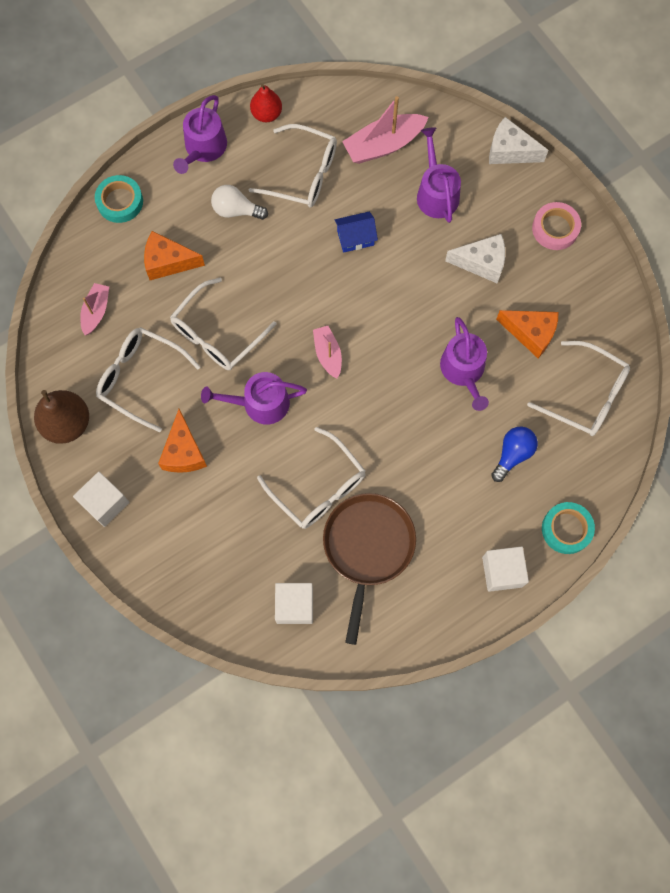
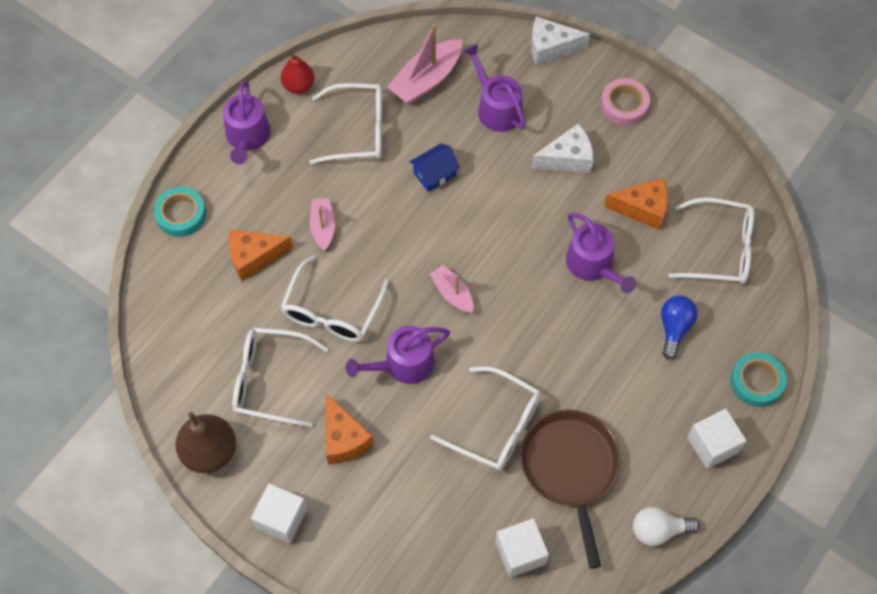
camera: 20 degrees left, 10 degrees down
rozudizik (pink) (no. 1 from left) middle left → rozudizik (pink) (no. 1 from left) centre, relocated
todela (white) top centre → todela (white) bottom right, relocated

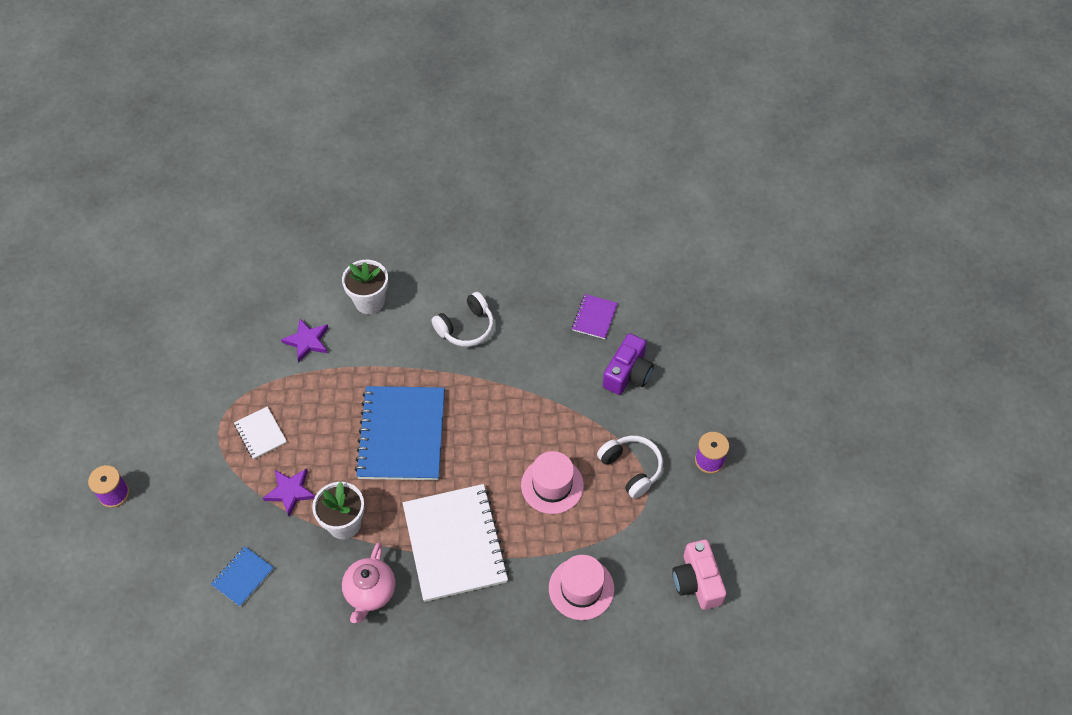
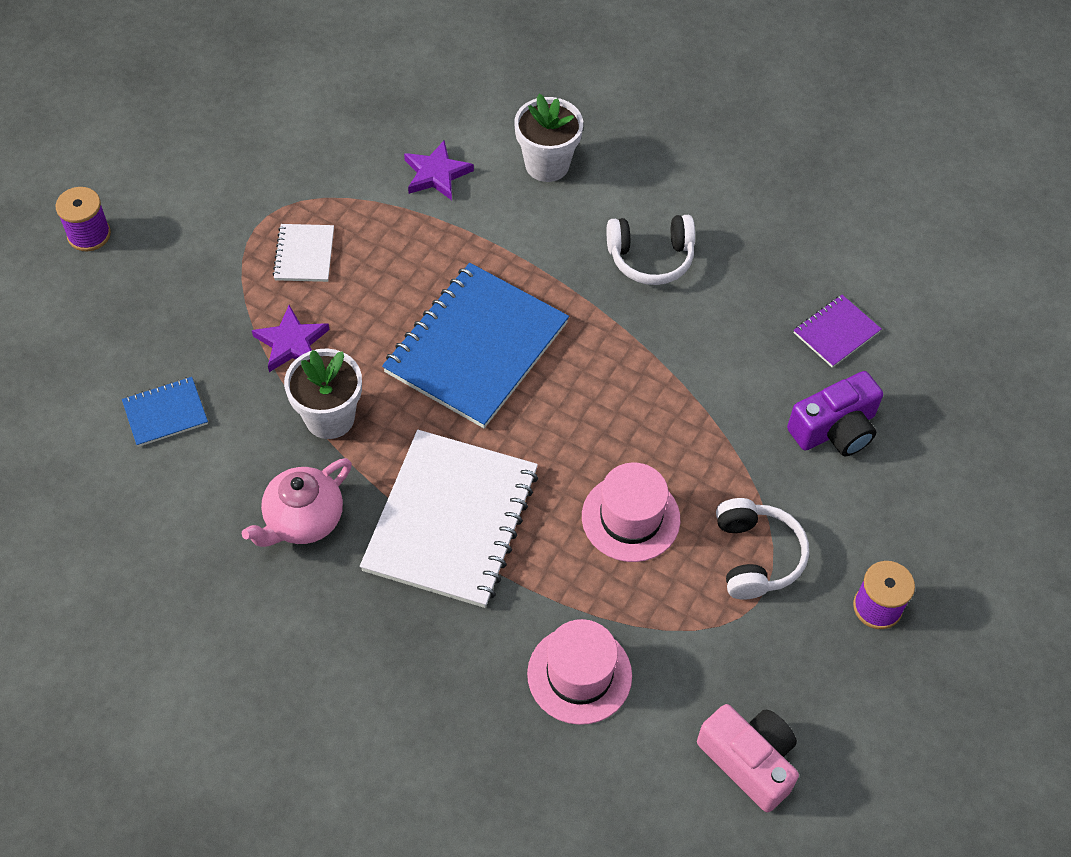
camera: 30 degrees right, 0 degrees up
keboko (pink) bottom centre → keboko (pink) bottom right, 120 degrees clockwise

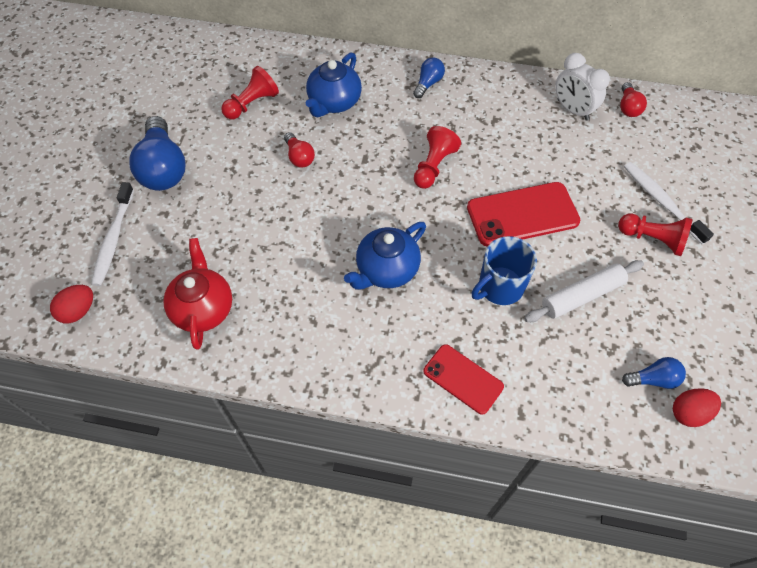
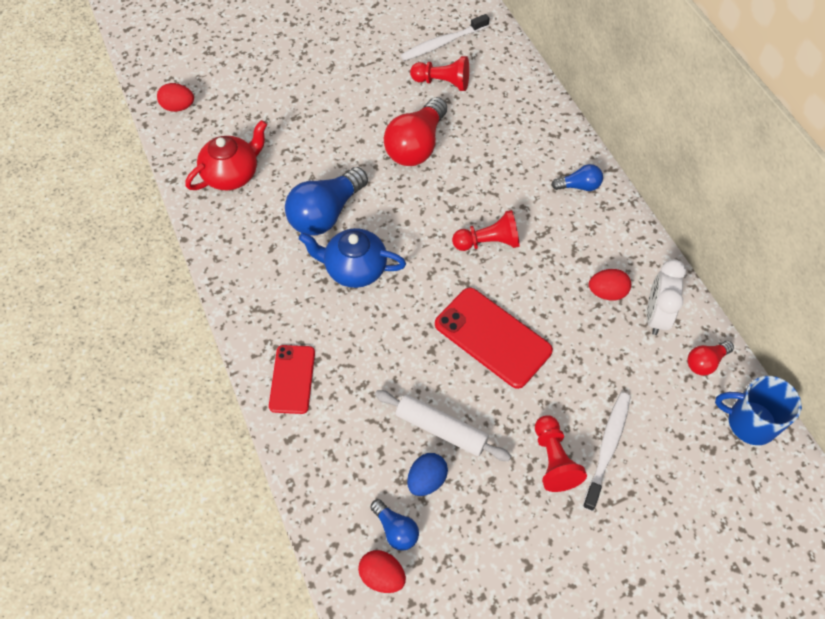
camera: 55 degrees right, 0 degrees up
todela (blue) (no. 1 from left) top left → todela (blue) (no. 1 from left) top centre, relocated
todela (red) (no. 1 from left) top centre, x1.97
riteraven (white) (no. 1 from left) middle left → riteraven (white) (no. 1 from left) top centre, relocated
- → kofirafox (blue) bottom centre
- → kofirafox (red) (no. 3 from left) middle right
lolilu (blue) centre → lolilu (blue) middle right, relocated
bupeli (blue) (no. 1 from left) top centre → -

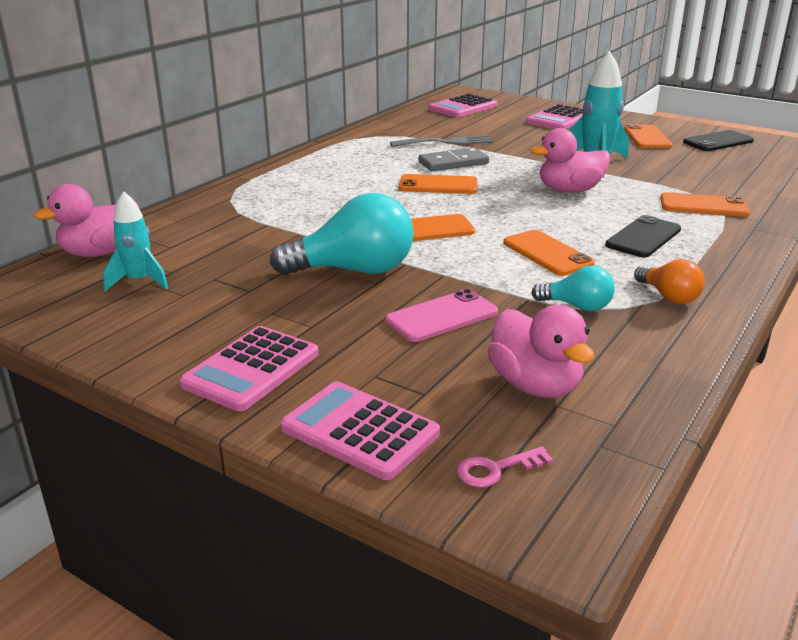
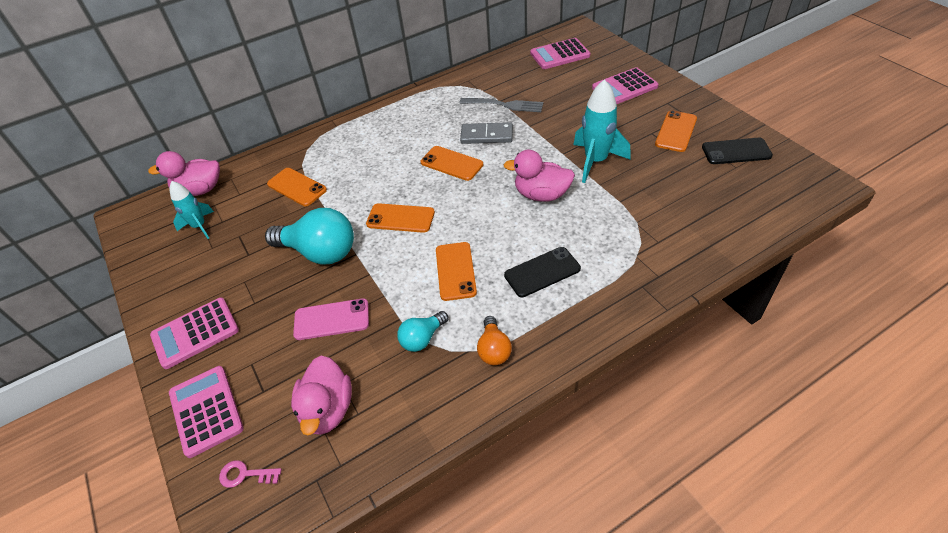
camera: 30 degrees right, 20 degrees up
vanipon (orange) (no. 5 from left in the first image) top right → vanipon (orange) (no. 1 from left) middle left, relocated
todela (turquoise) (no. 2 from left) middle right → todela (turquoise) (no. 2 from left) centre, 90 degrees clockwise

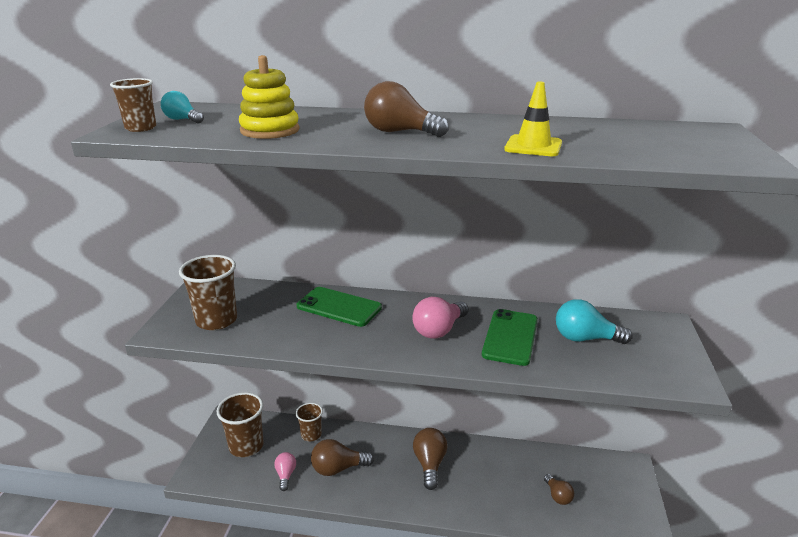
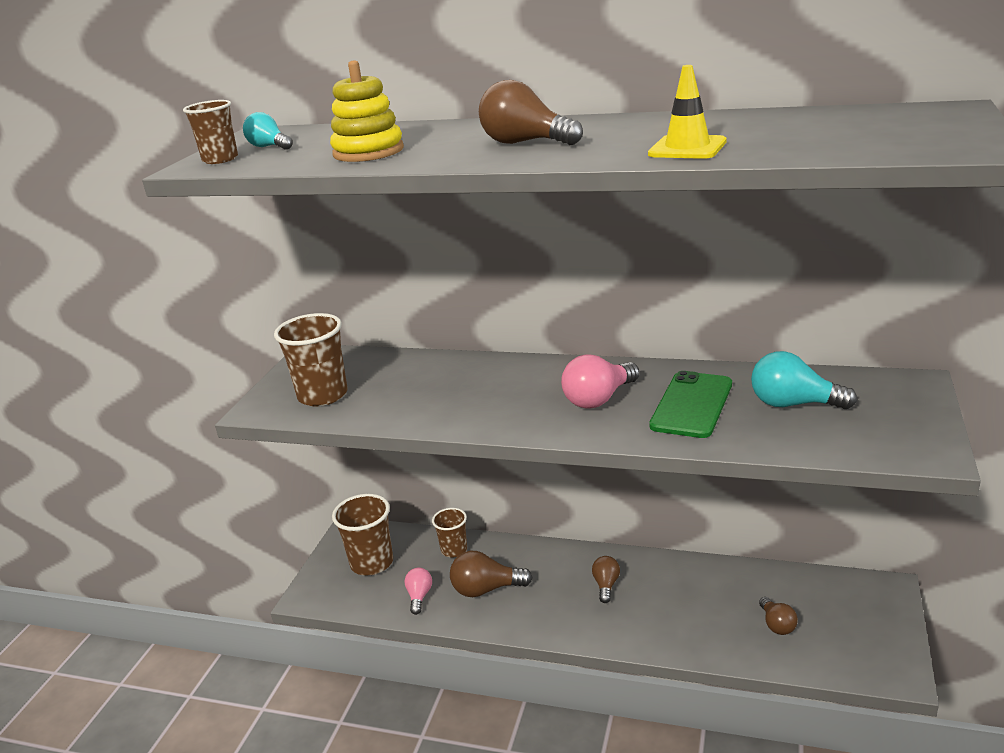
camera: 10 degrees right, 0 degrees up
todela (brown) (no. 3 from left) bottom centre, x0.61
vanipon (green) (no. 1 from left) centre → -

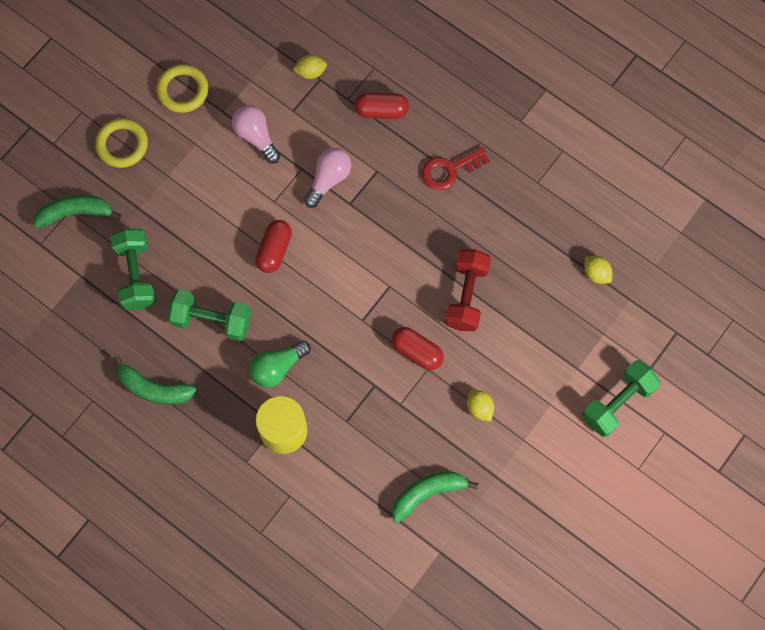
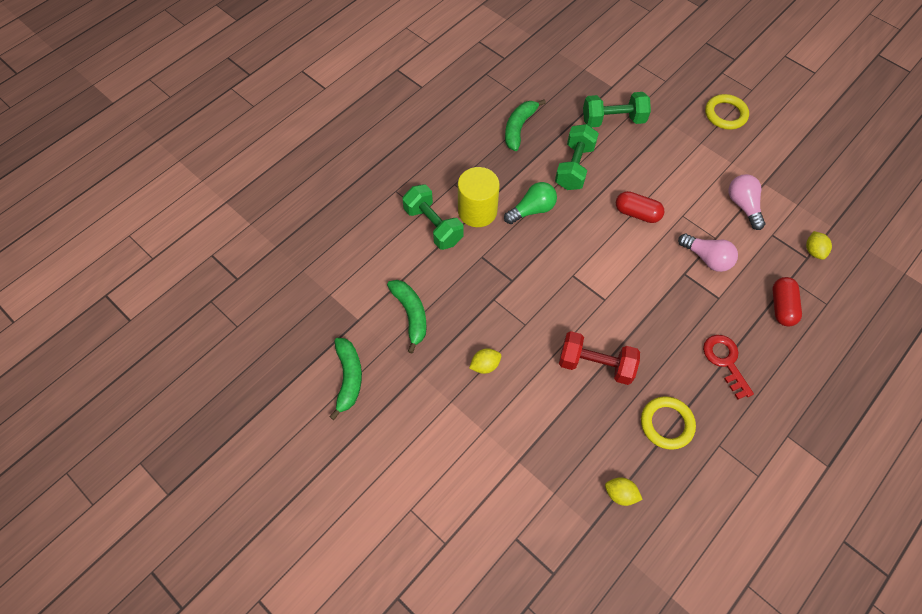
camera: 95 degrees right, 10 degrees down
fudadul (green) (no. 1 from left) middle left → fudadul (green) (no. 1 from left) centre, relocated
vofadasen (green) (no. 3 from left in the first image) middle right → vofadasen (green) (no. 1 from left) centre, relocated
todela (green) centre → todela (green) top centre, 90 degrees clockwise
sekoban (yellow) (no. 3 from left in the first image) middle right → sekoban (yellow) (no. 2 from left) bottom right, 60 degrees clockwise
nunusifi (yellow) (no. 2 from left in the first image) top left → nunusifi (yellow) (no. 1 from left) bottom right, relocated
todela (pink) (no. 1 from left in the first image) top centre → todela (pink) (no. 2 from left) top right, 75 degrees counterclockwise
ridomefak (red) (no. 3 from left) centre → -

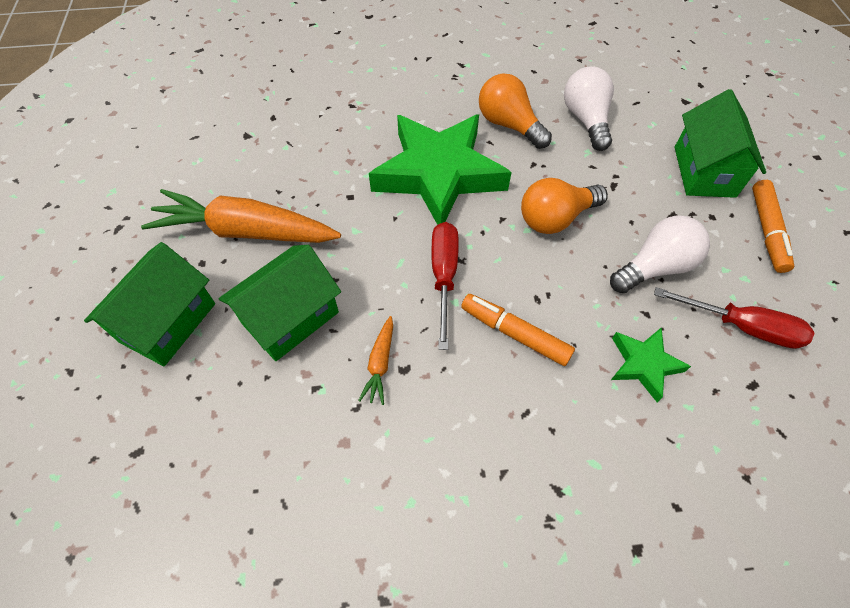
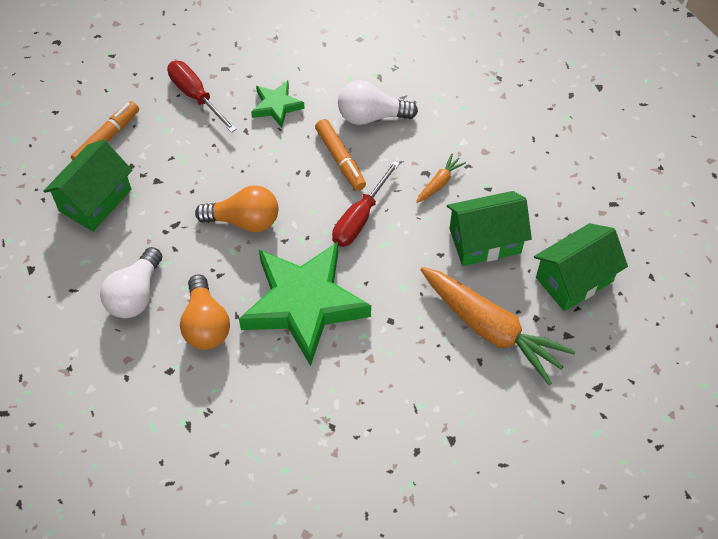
camera: 150 degrees left, 0 degrees up
todela (white) (no. 2 from left) middle right → todela (white) (no. 2 from left) top centre, relocated

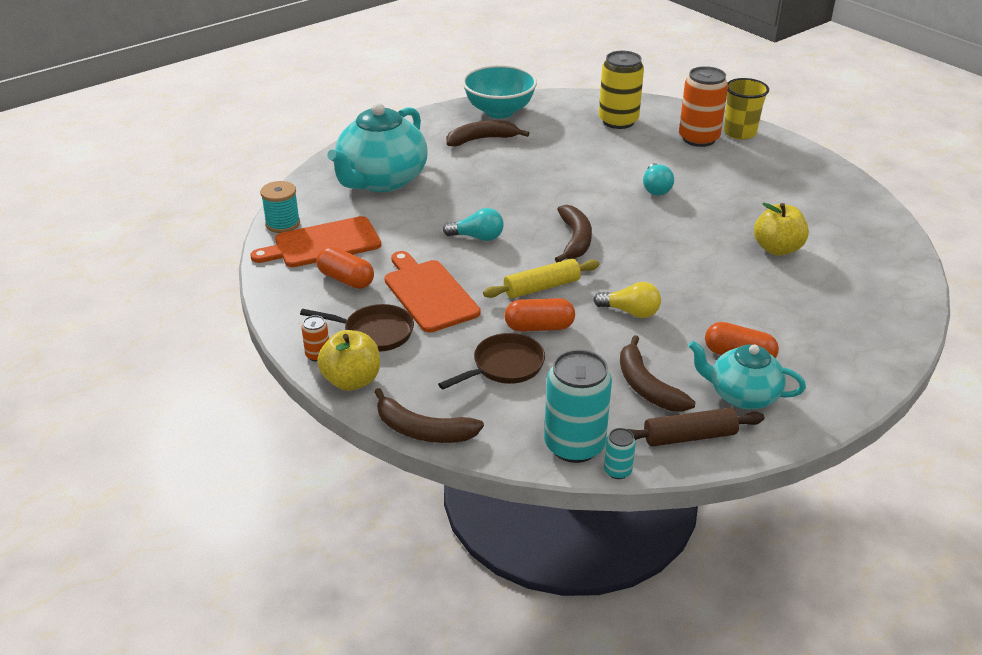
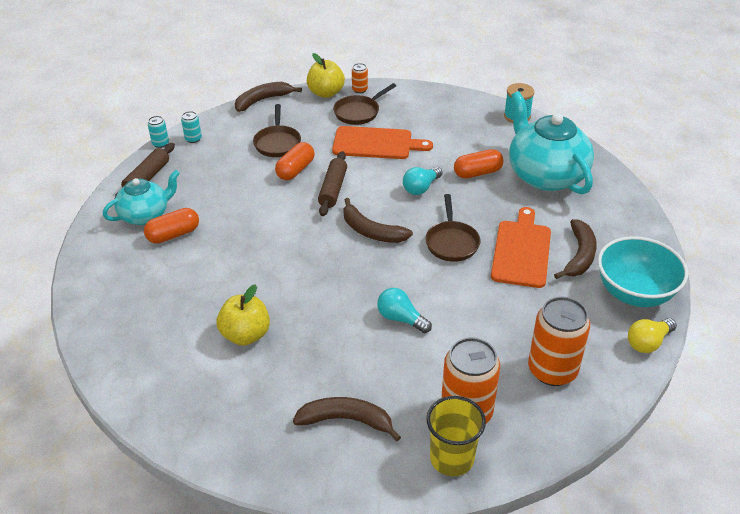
camera: 125 degrees right, 5 degrees up
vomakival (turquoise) (no. 1 from left in the first image) centre → vomakival (turquoise) (no. 2 from left) top left, x0.45
fudadul (brown) (no. 4 from left in the first image) middle right → fudadul (brown) (no. 2 from left) bottom centre, relocated
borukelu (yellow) centre → borukelu (brown) (no. 2 from left) centre
- → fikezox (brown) (no. 3 from left) centre
ridomefak (orange) (no. 1 from left in the first image) centre → ridomefak (orange) (no. 3 from left) top centre, relocated
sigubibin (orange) (no. 1 from left in the first image) middle left → sigubibin (orange) (no. 2 from left) middle right, relocated
vomakival (yellow) top centre → vomakival (orange) (no. 3 from left) middle right
todela (yellow) centre → todela (yellow) middle right, relocated

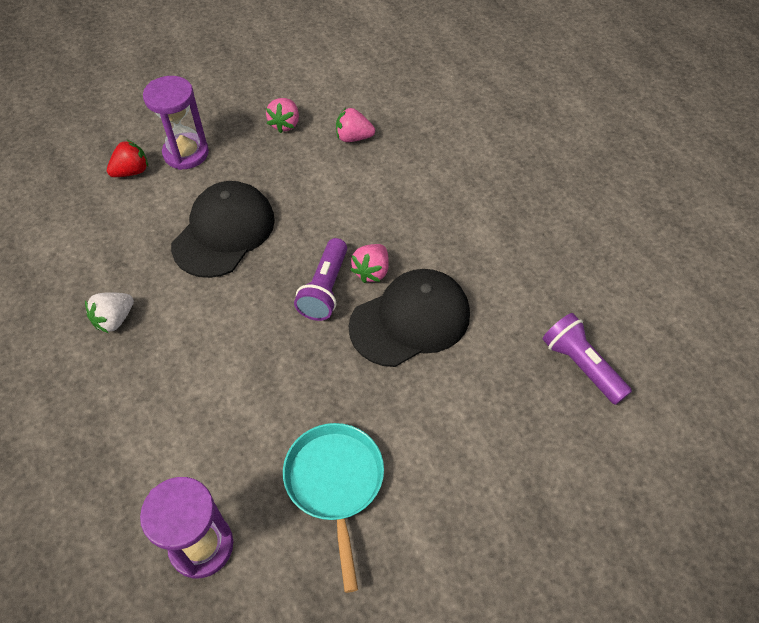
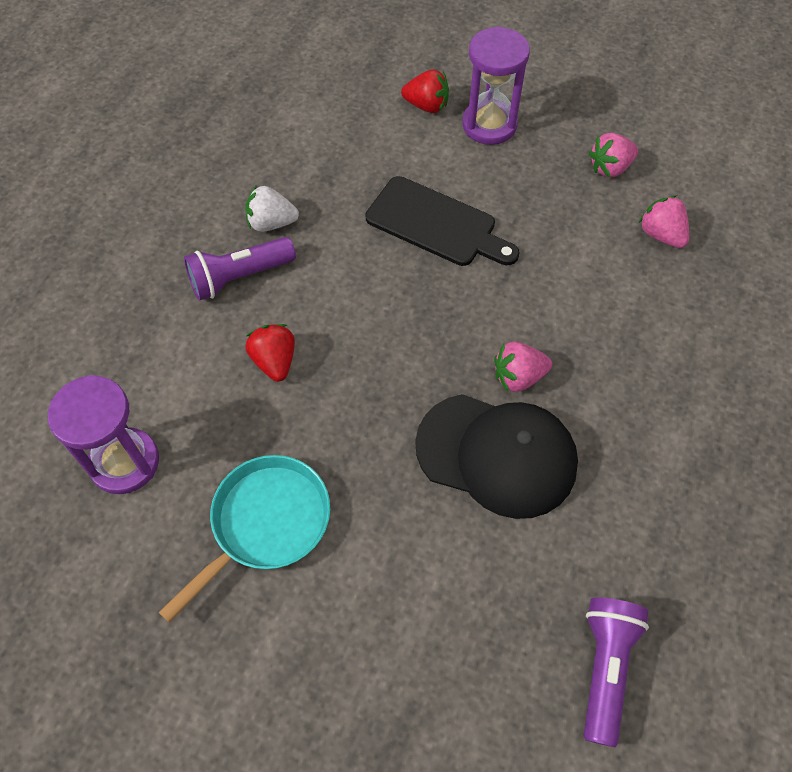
camera: 50 degrees right, 5 degrees up
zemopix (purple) (no. 1 from left) centre → zemopix (purple) (no. 1 from left) middle left, relocated
- → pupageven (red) (no. 1 from left) centre
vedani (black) (no. 1 from left) middle left → sigubibin (black) top centre

